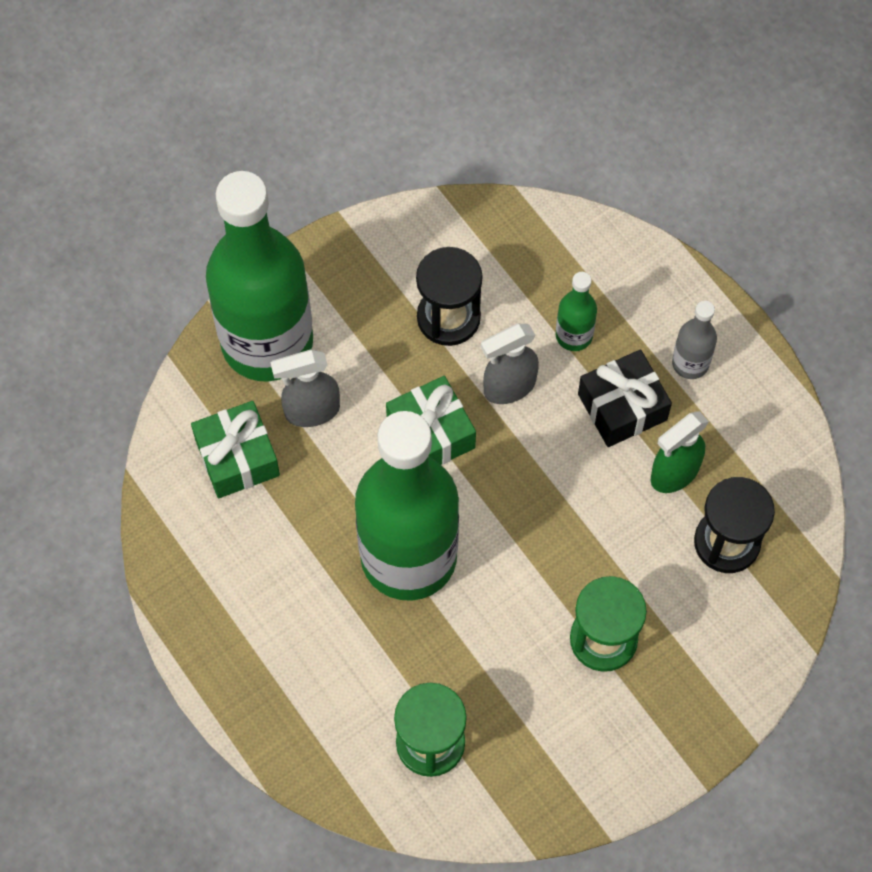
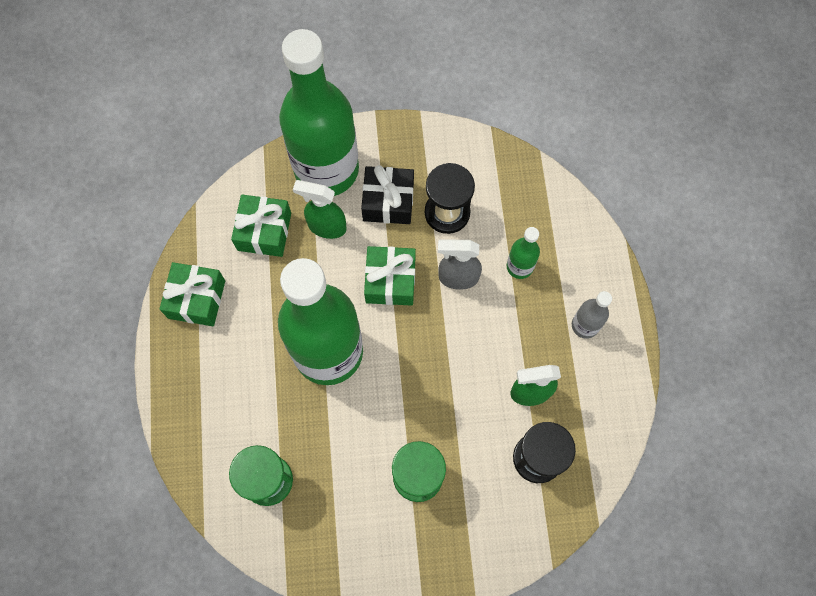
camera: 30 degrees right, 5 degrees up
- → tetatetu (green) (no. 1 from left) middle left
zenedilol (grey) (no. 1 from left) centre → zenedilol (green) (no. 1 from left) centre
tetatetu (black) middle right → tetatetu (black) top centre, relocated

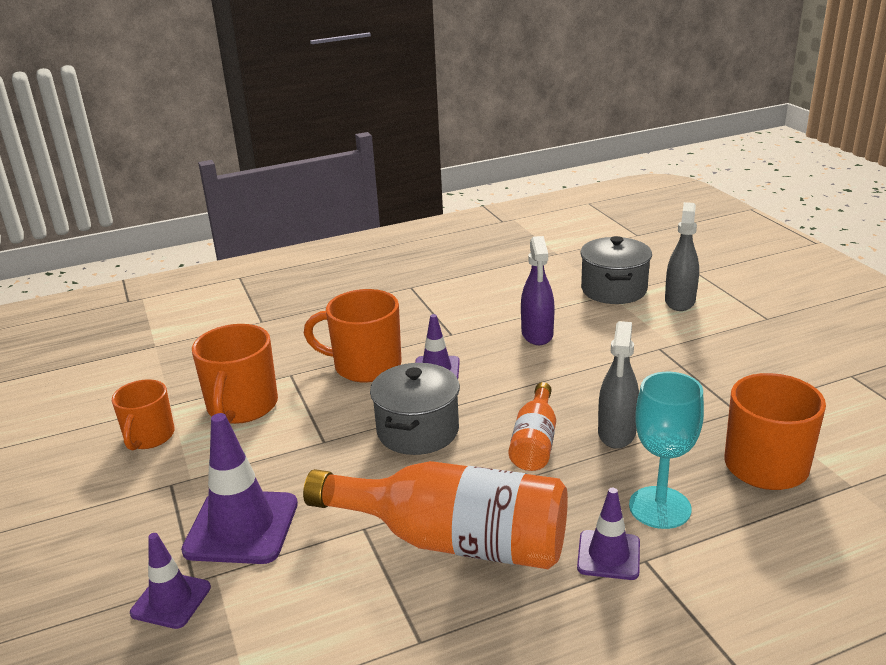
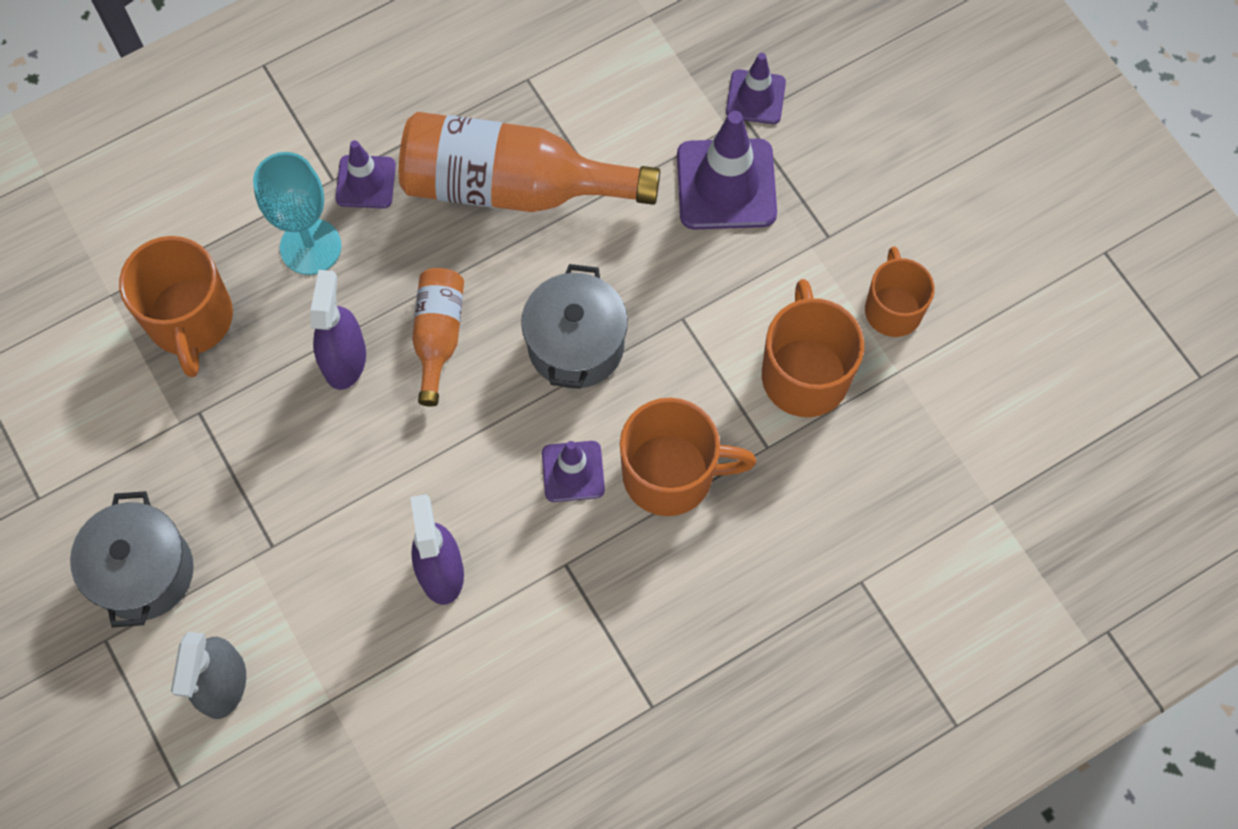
camera: 170 degrees right, 40 degrees up
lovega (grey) (no. 2 from left in the first image) middle right → lovega (grey) (no. 1 from left) bottom left, relocated
zenedilol (grey) (no. 1 from left) middle right → zenedilol (purple) (no. 1 from left) middle left

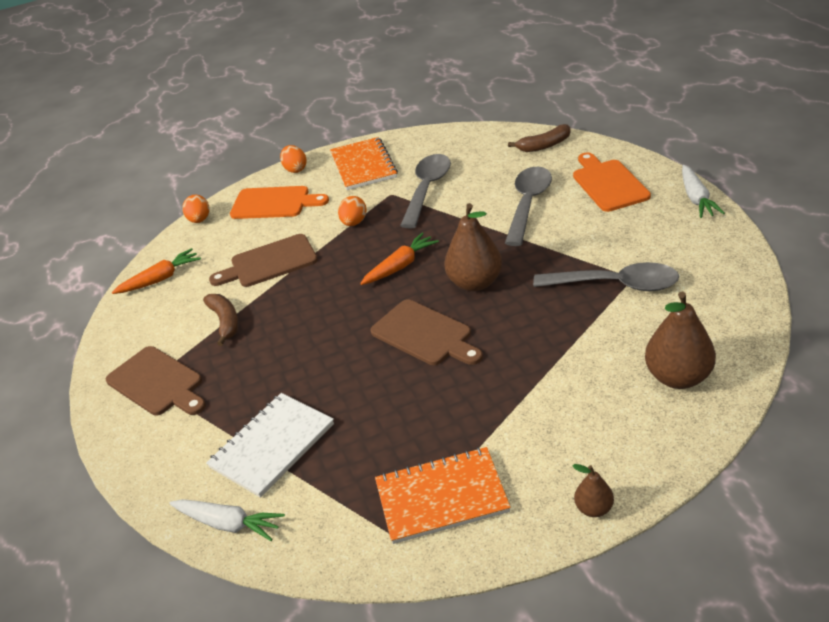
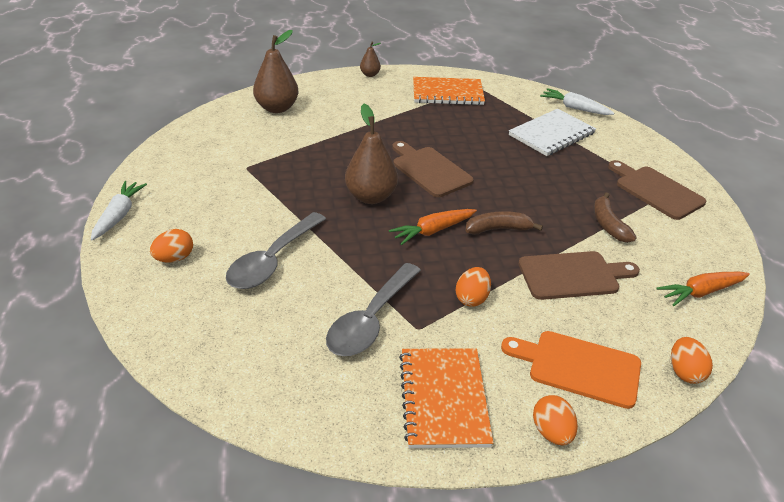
camera: 175 degrees left, 0 degrees up
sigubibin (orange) (no. 2 from left) top right → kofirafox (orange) (no. 1 from left) middle left
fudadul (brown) (no. 2 from left in the first image) top centre → fudadul (brown) (no. 1 from left) centre, relocated
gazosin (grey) (no. 3 from left) middle right → -

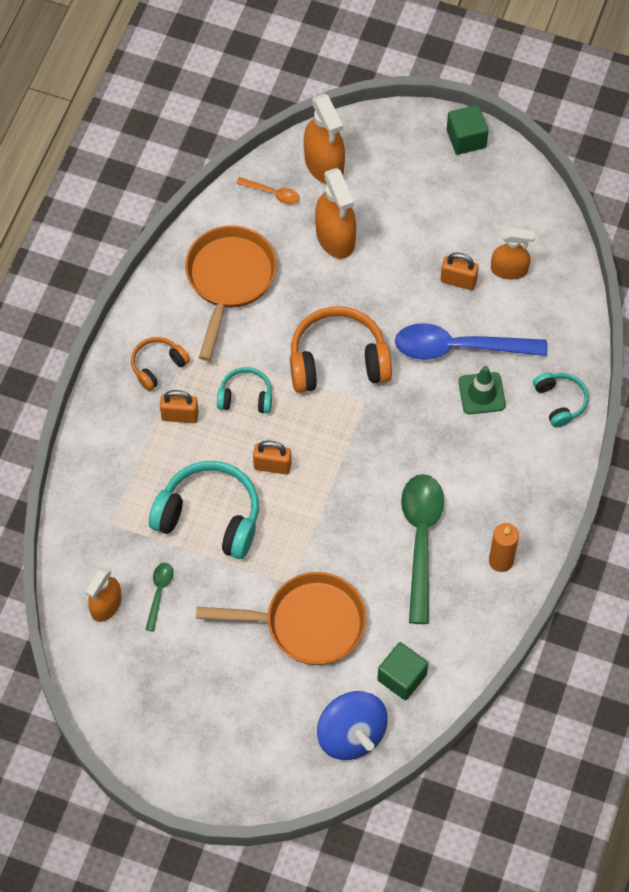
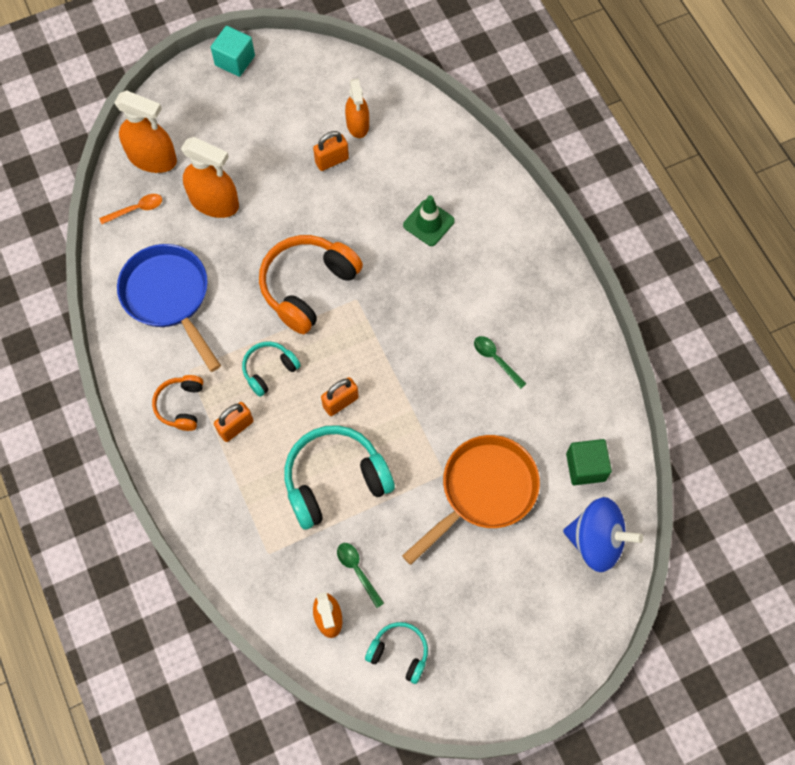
camera: 45 degrees left, 5 degrees up
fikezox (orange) (no. 1 from left) top centre → fikezox (blue) middle left
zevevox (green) (no. 2 from left) top right → zevevox (turquoise) top left
zenedilol (orange) (no. 4 from left) top right → zenedilol (orange) (no. 4 from left) top centre, 120 degrees clockwise
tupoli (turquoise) (no. 3 from left) middle right → tupoli (turquoise) (no. 3 from left) bottom centre, relocated
gazosin (green) (no. 2 from left) middle right → gazosin (green) (no. 2 from left) centre, x0.46
gazosin (blue) middle right → -
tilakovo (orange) middle right → -

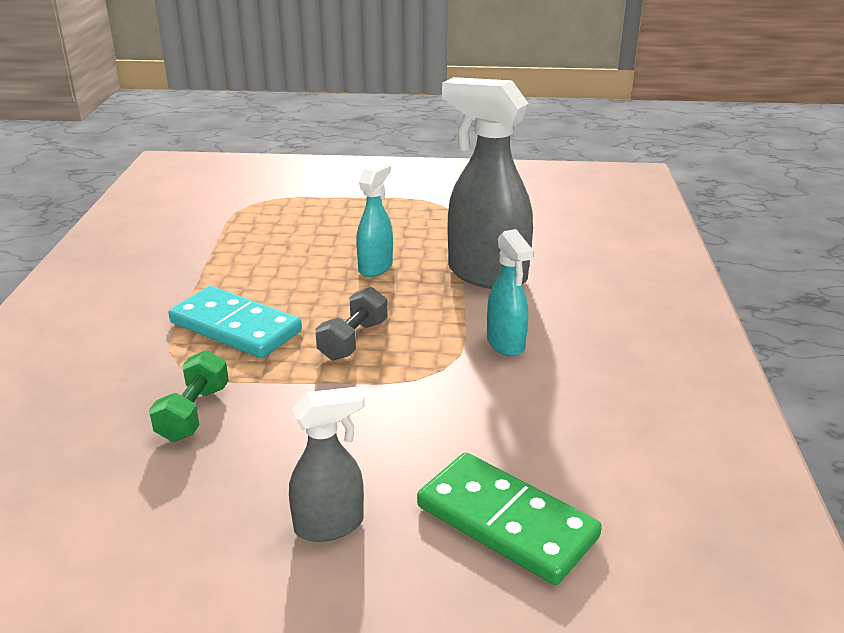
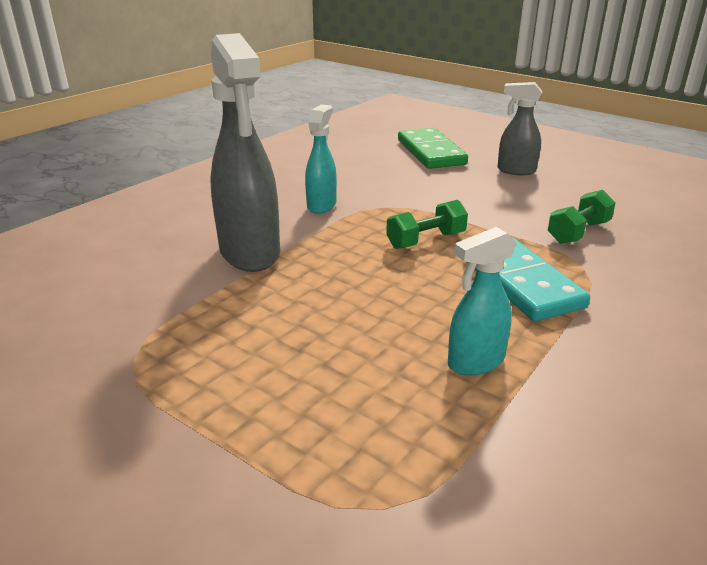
camera: 145 degrees left, 0 degrees up
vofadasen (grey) centre → vofadasen (green) (no. 1 from left) centre
zenedilol (turquoise) (no. 1 from left in the first image) centre → zenedilol (turquoise) (no. 2 from left) middle right, relocated

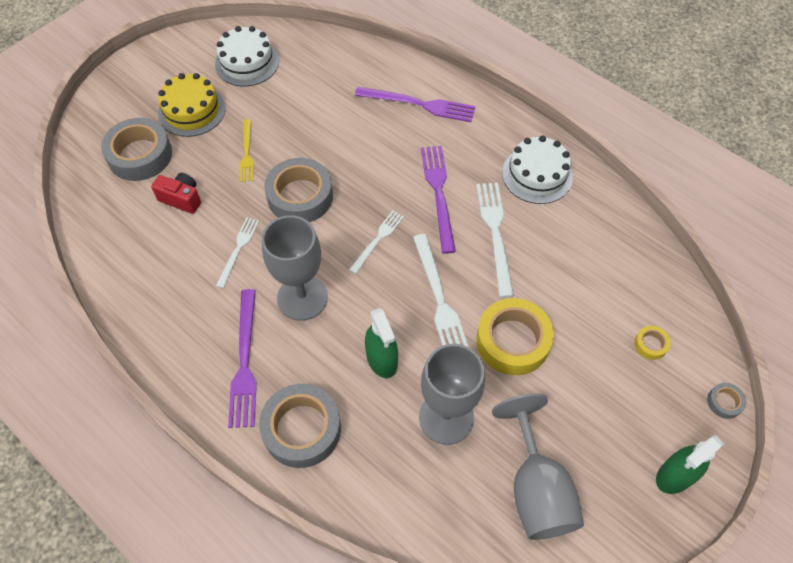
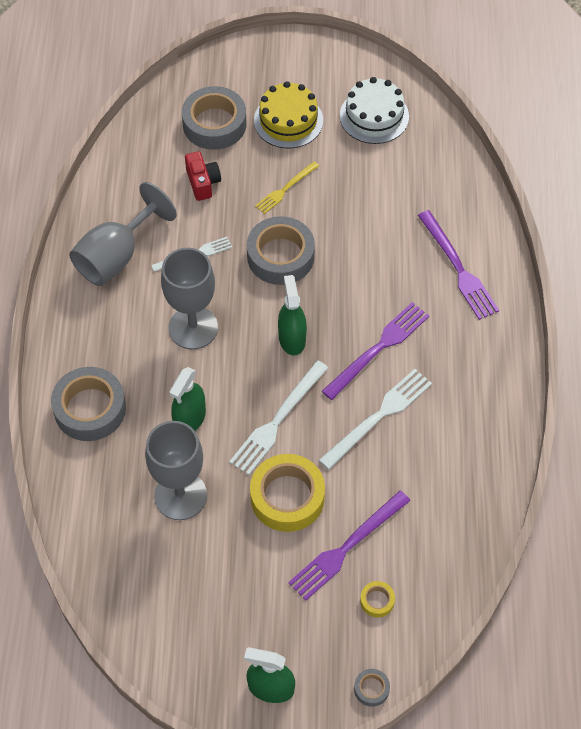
camera: 50 degrees right, 0 degrees up
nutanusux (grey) (no. 3 from left in the first image) bottom right → nutanusux (grey) (no. 1 from left) top left, relocated
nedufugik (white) (no. 2 from left) centre → zenedilol (green) (no. 3 from left) centre
nedufugik (purple) (no. 1 from left) middle left → nedufugik (purple) (no. 1 from left) bottom centre, relocated
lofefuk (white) (no. 2 from left) top right → -

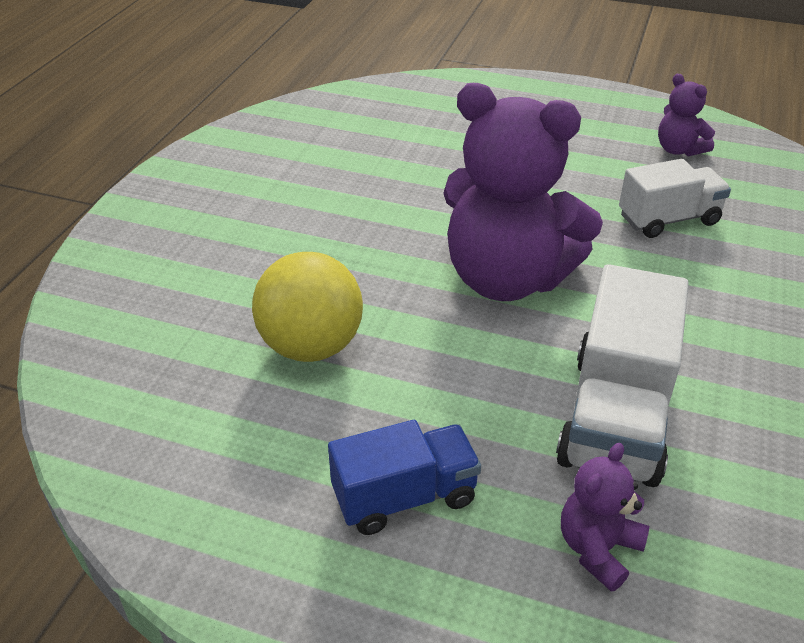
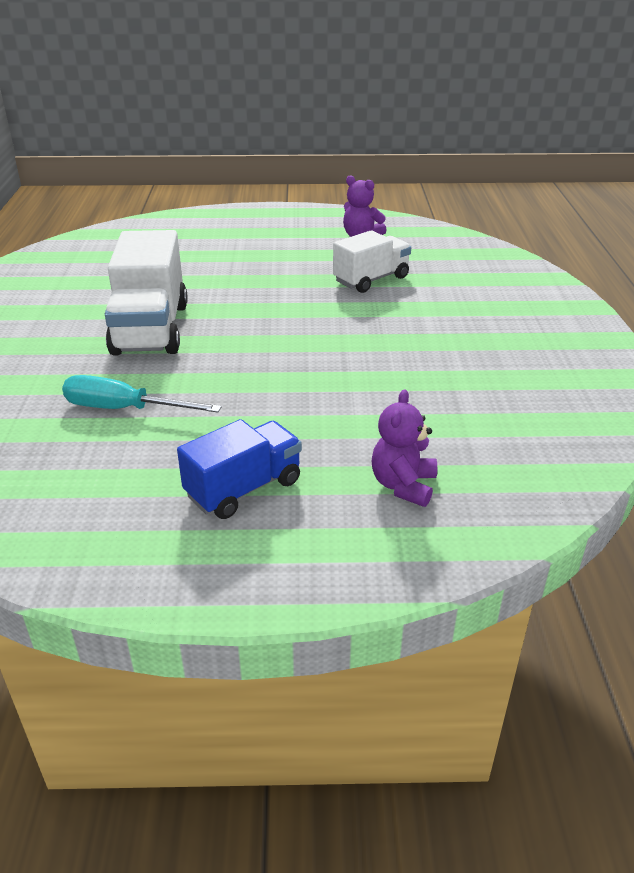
camera: 20 degrees left, 5 degrees down
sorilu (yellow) centre → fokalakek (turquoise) middle left
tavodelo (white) (no. 1 from left) middle right → tavodelo (white) (no. 1 from left) middle left, relocated
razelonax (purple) (no. 1 from left) top centre → -

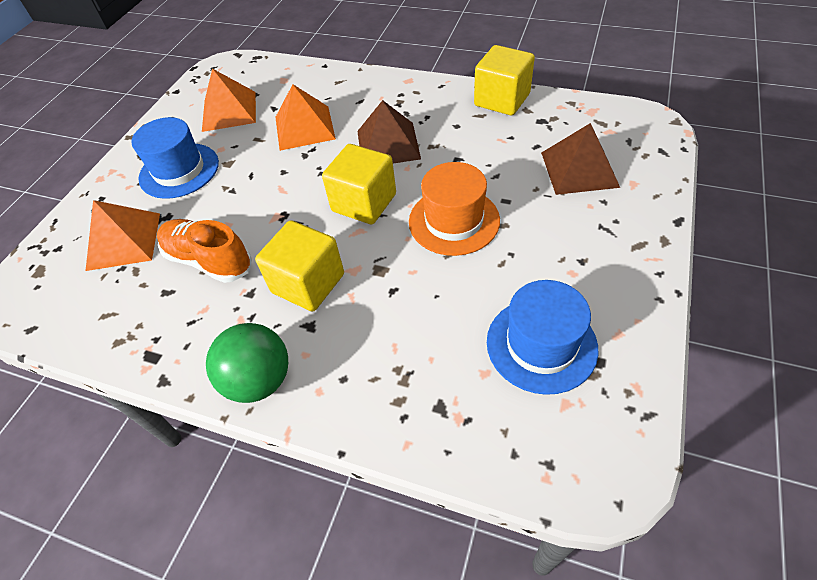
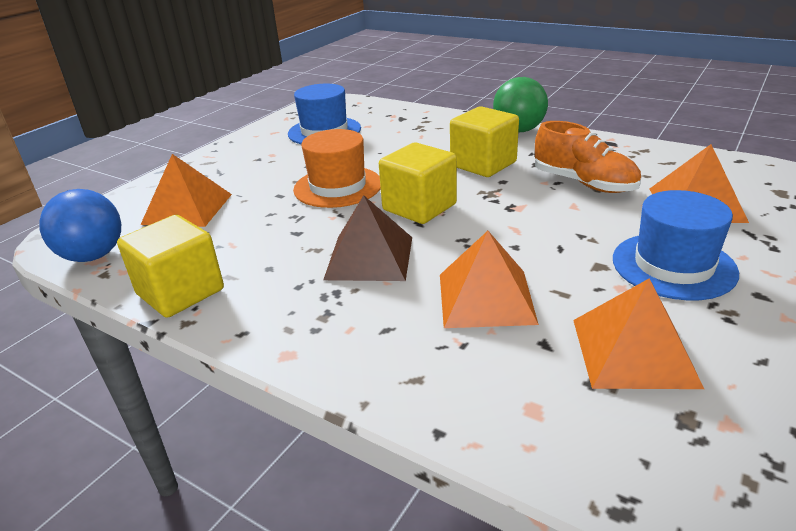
camera: 170 degrees left, 20 degrees down
- → sorilu (blue) middle left
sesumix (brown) (no. 2 from left) top right → sesumix (orange) (no. 1 from left) middle left

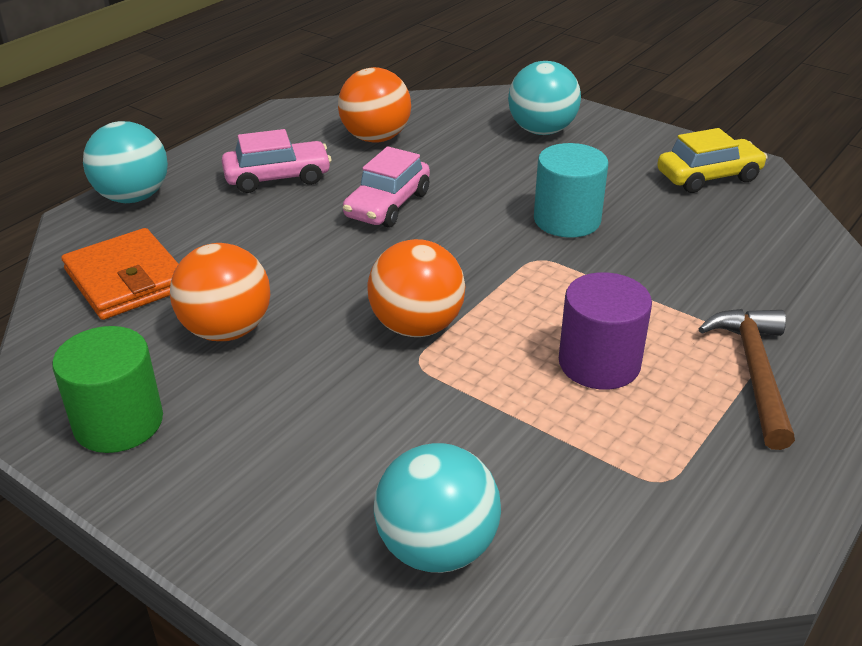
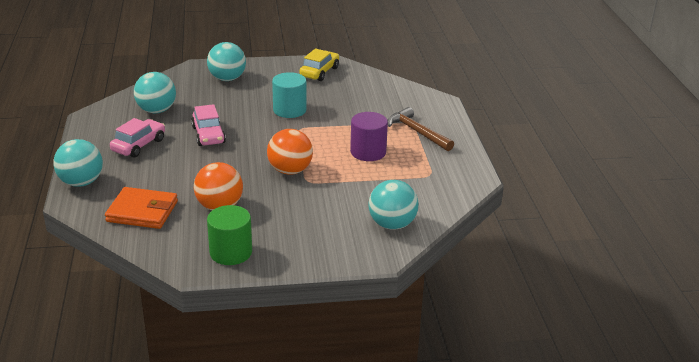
camera: 45 degrees left, 5 degrees down
sorilu (orange) (no. 2 from left) top centre → sorilu (turquoise) (no. 2 from left) top left

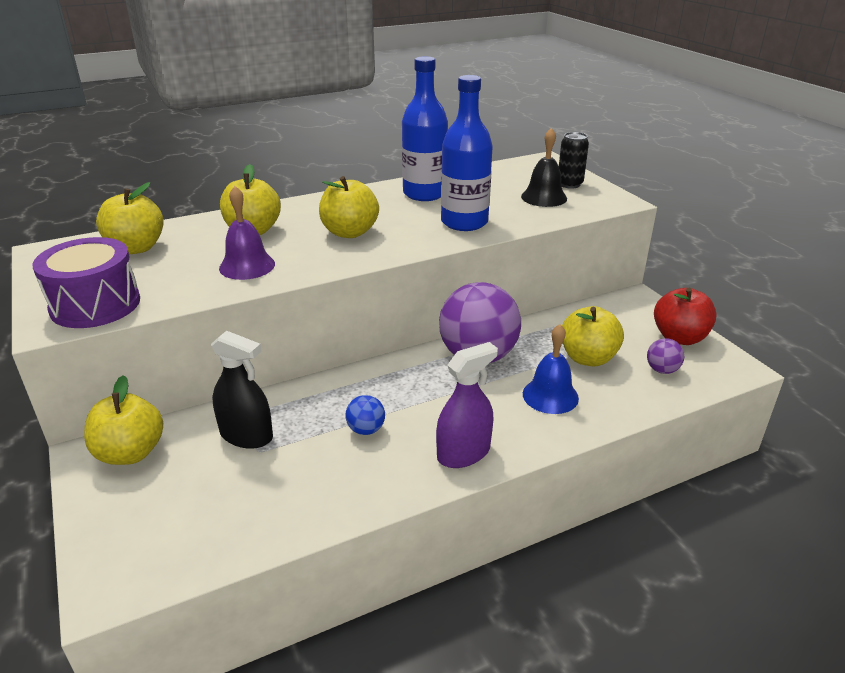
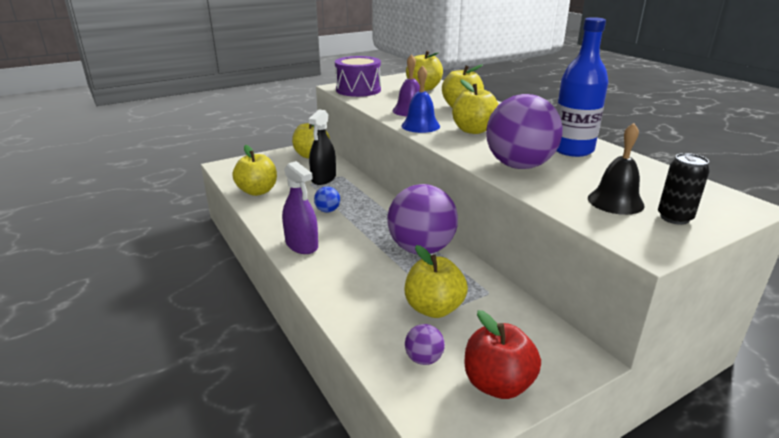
camera: 85 degrees right, 5 degrees down
- → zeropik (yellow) (no. 1 from left) middle left
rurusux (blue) centre → rurusux (blue) top centre, relocated
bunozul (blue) (no. 2 from left) top centre → sorilu (purple) (no. 3 from left) top right

